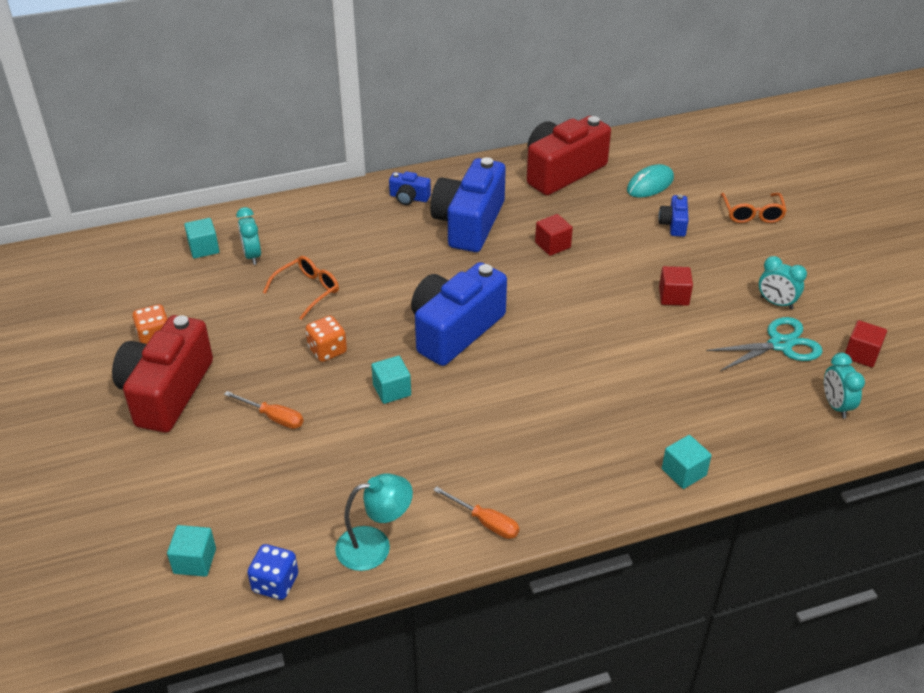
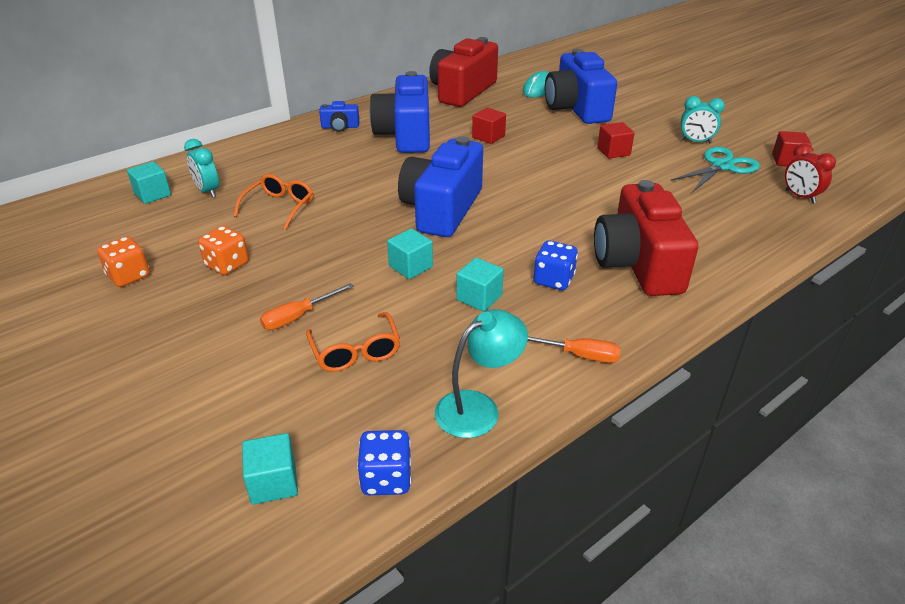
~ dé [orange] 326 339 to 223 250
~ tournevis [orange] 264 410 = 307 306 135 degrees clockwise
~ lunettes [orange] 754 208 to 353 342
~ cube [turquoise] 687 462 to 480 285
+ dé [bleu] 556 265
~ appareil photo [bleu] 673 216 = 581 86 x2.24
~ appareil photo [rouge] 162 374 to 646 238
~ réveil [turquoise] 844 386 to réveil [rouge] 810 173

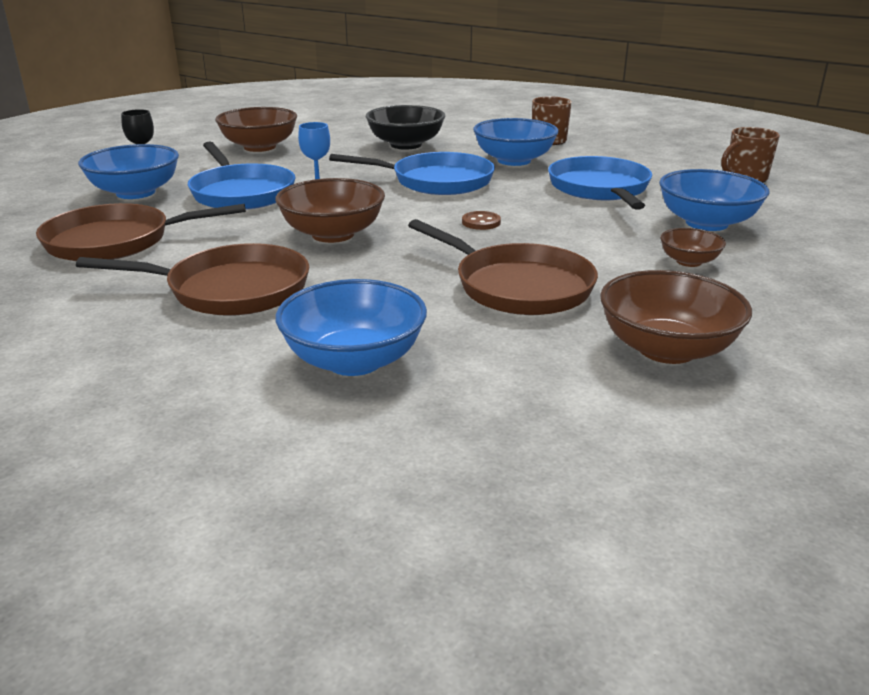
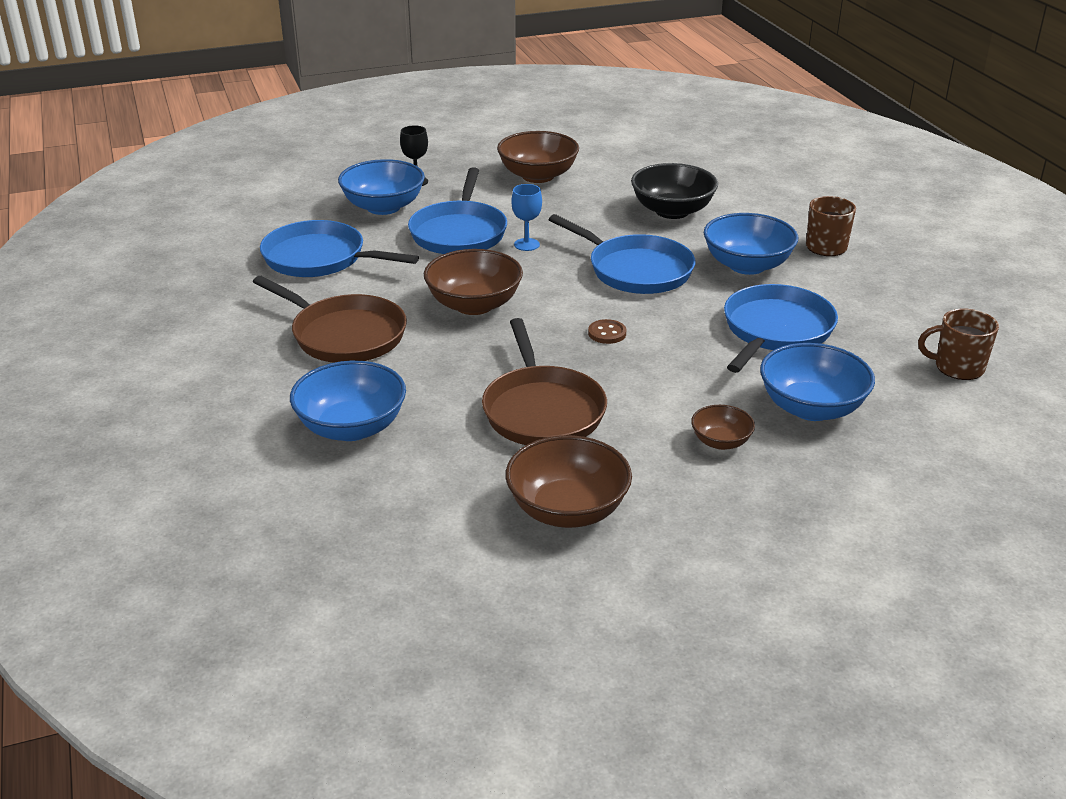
~ poêle [marron] 141 232 to poêle [bleu] 339 248

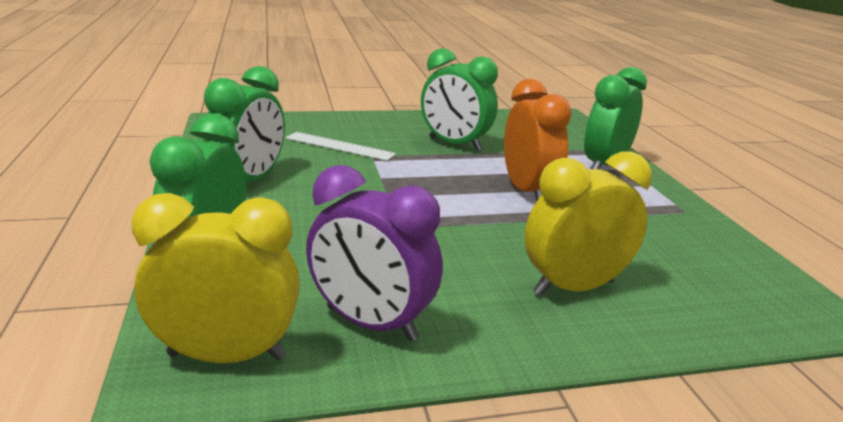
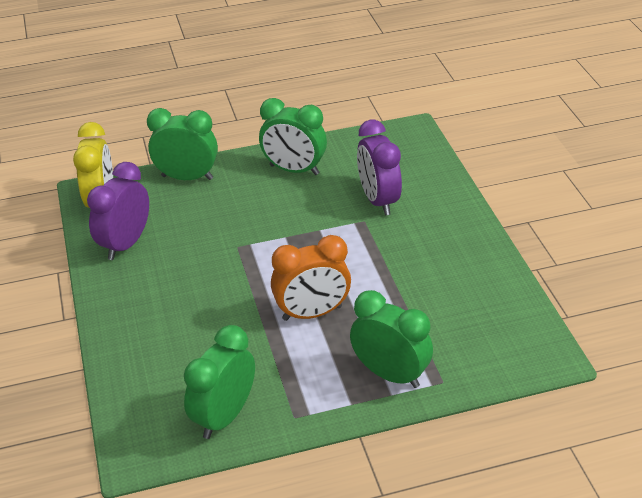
~ réveil [vert] 459 99 to 219 382
~ règle [blanc] 341 146 to réveil [violet] 379 167
- réveil [jaune] 588 224

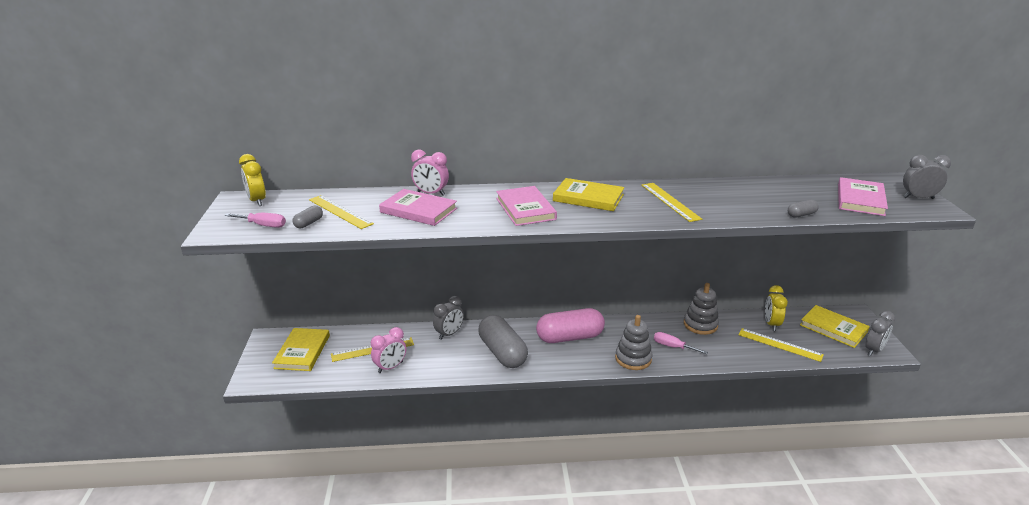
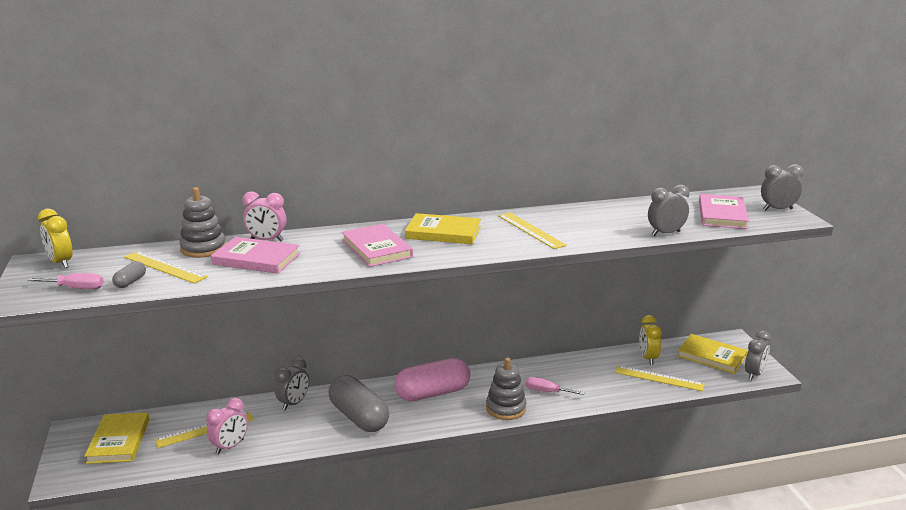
~ jouet à empiler [gris] 701 309 to 202 222
~ gélule [gris] 803 209 to réveil [gris] 669 210

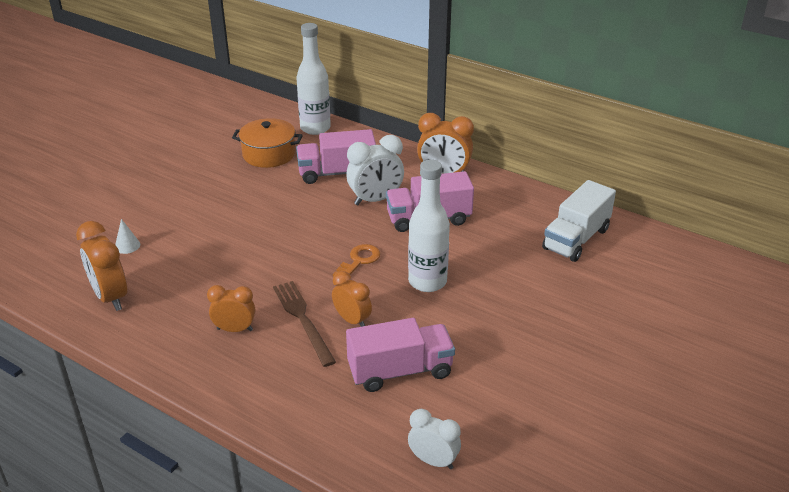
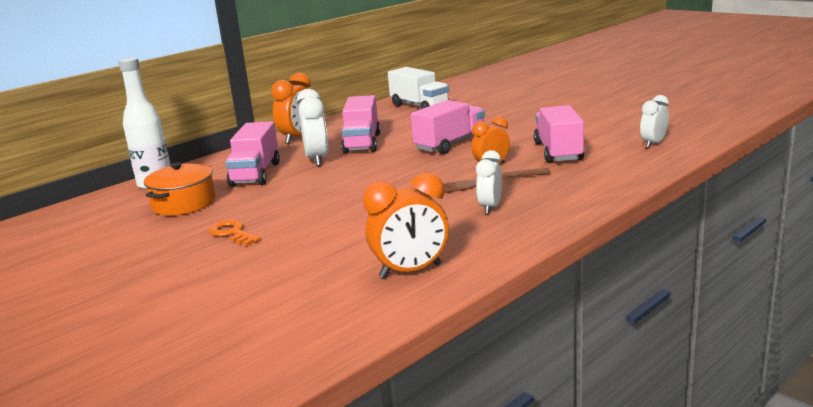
~ clé [orange] 357 260 to 235 232
~ bouteille [blanc] 429 225 to camion [rose] 448 127
~ réveil [orange] 231 308 to réveil [blanc] 489 182
- cône [blanc] 127 236

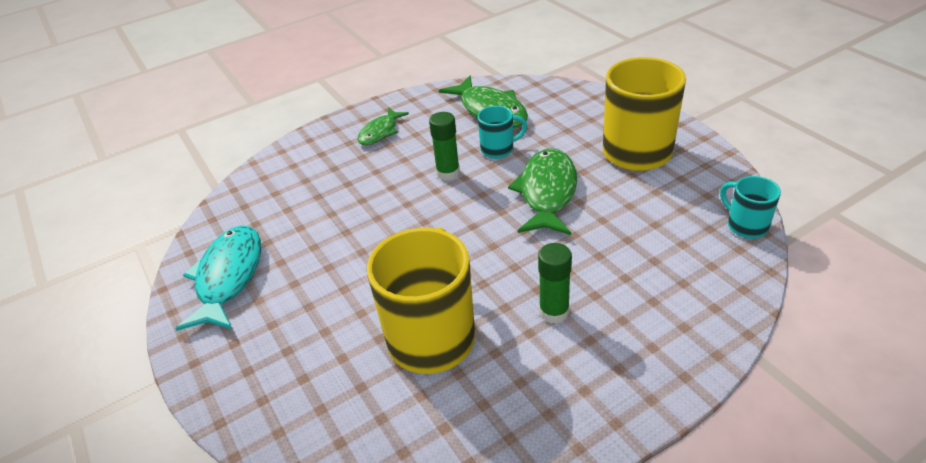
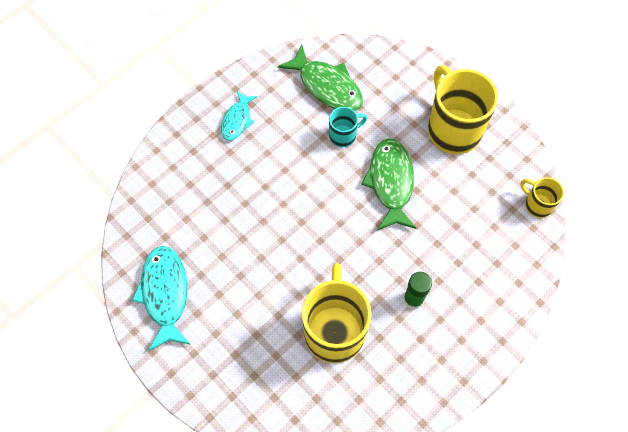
~ poisson [vert] 383 126 to poisson [turquoise] 239 116
~ tasse [turquoise] 750 207 to tasse [jaune] 542 197
- bâton de colle [vert] 444 146

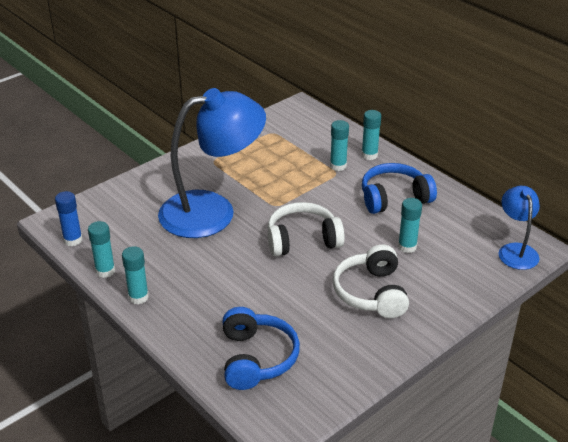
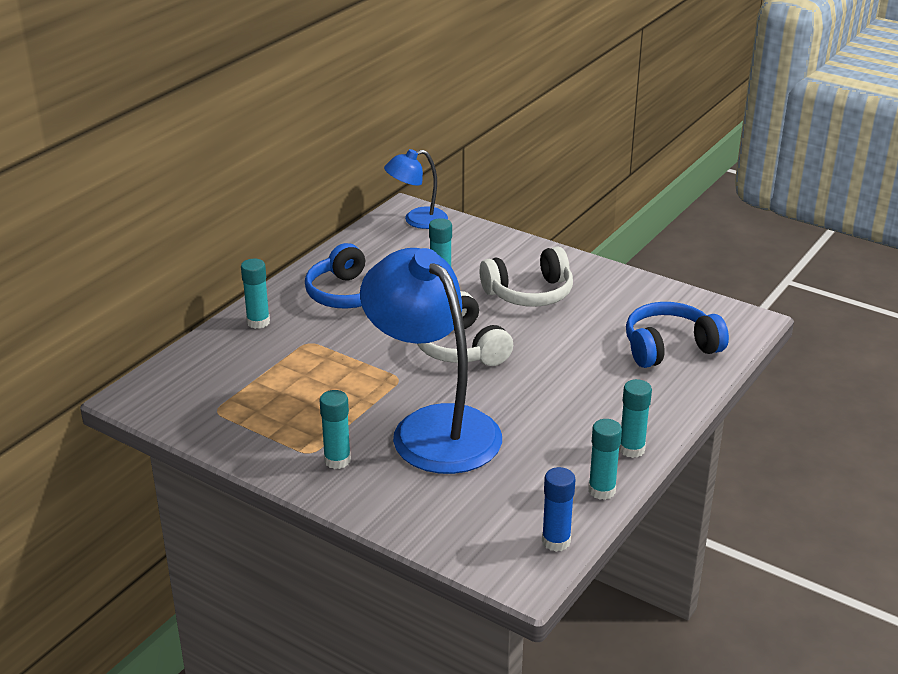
~ bâton de colle [turquoise] 339 145 to 335 429

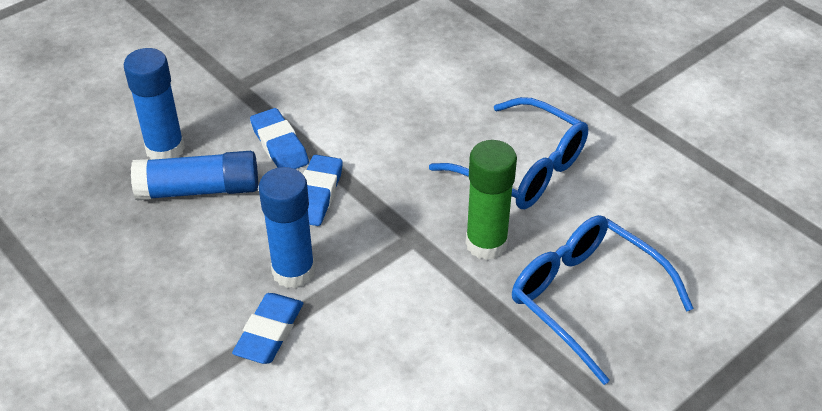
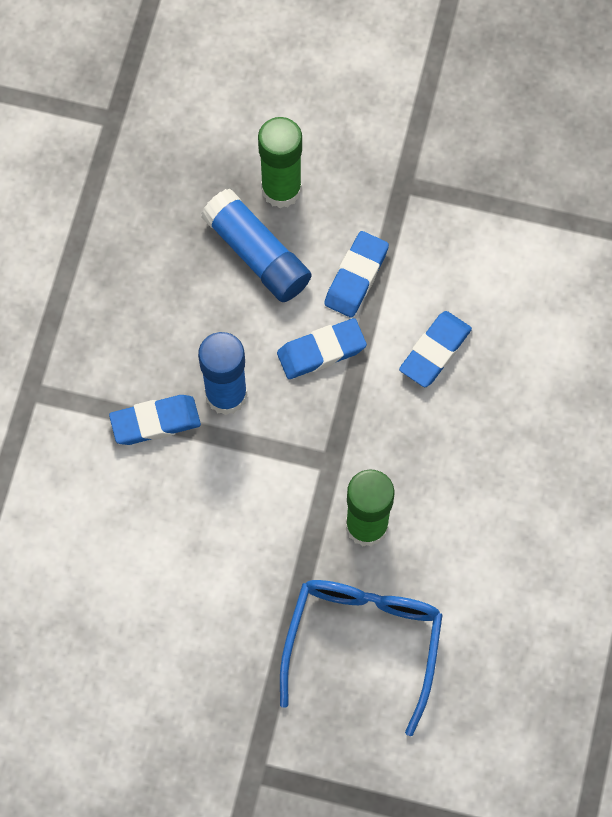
~ bâton de colle [bleu] 154 104 to bâton de colle [vert] 280 162
+ gomme [bleu] 435 349
- lunettes [bleu] 508 153

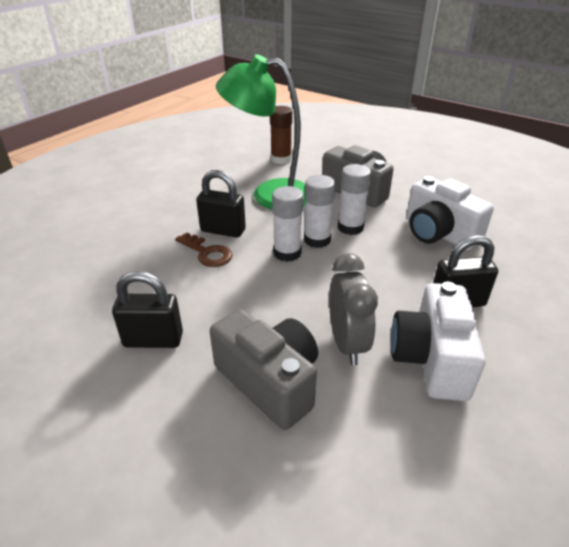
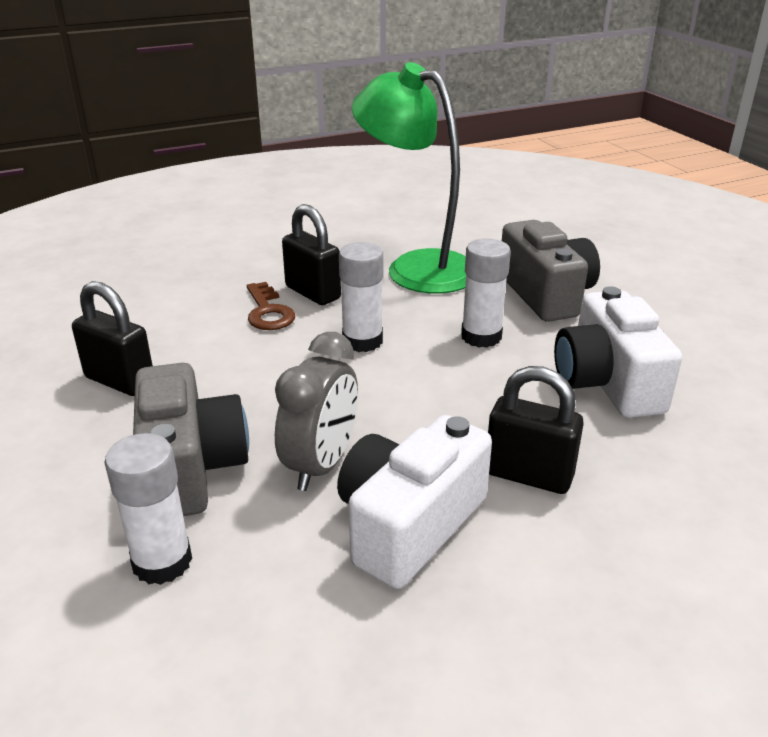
~ bâton de colle [blanc] 319 211 to 148 509
- bâton de colle [marron] 281 135

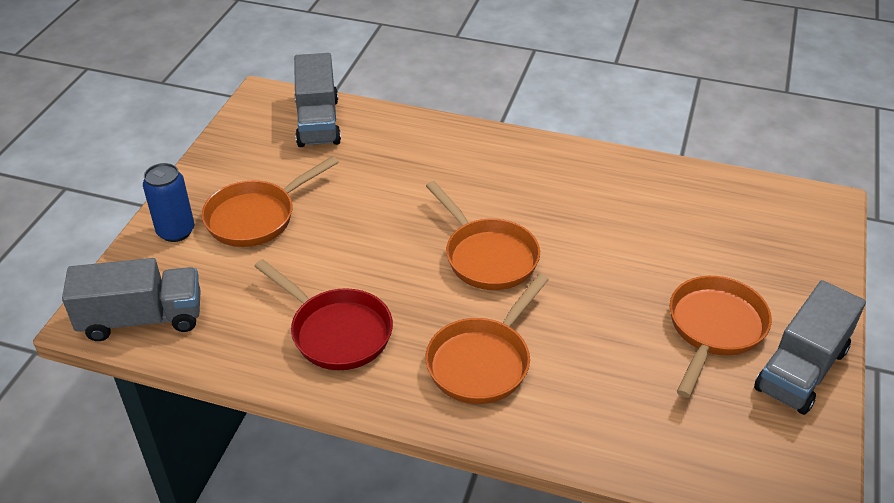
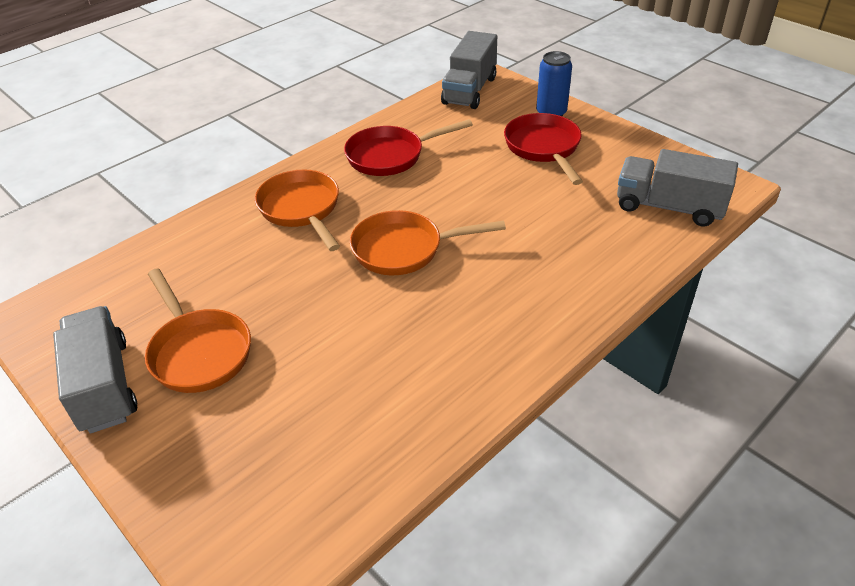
~ poêle [orange] 270 201 to poêle [rouge] 543 149

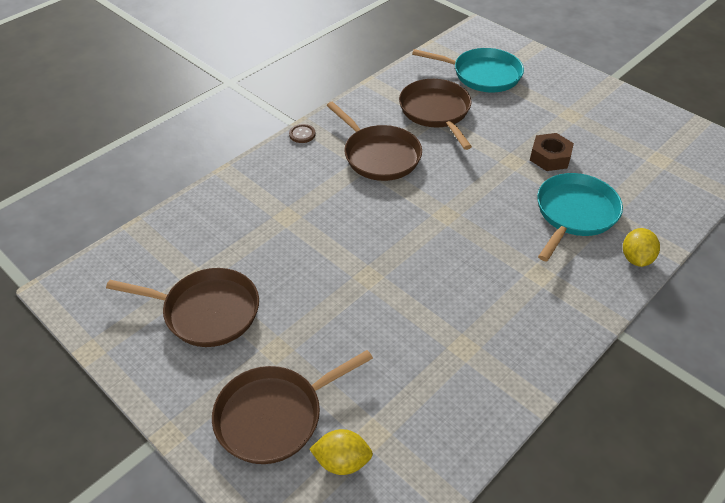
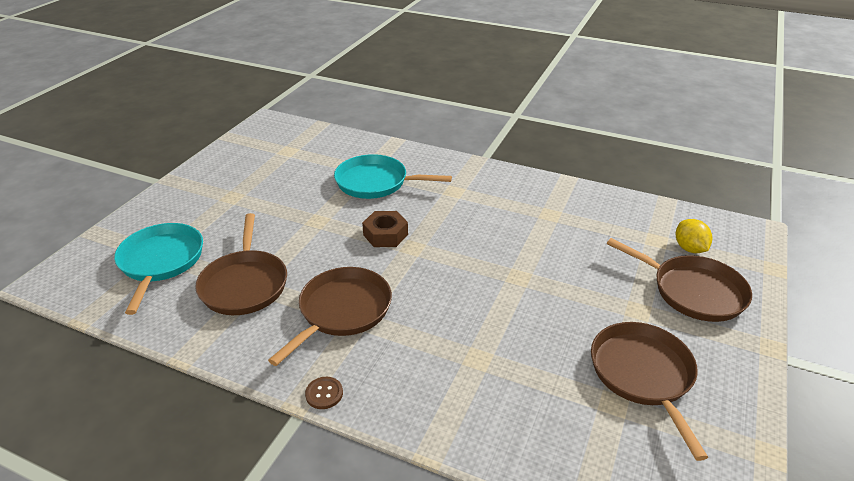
~ poêle [marron] 435 114 = 241 264 60 degrees counterclockwise
~ écrou [marron] 552 152 to 385 229
- citron [jaune] 641 247

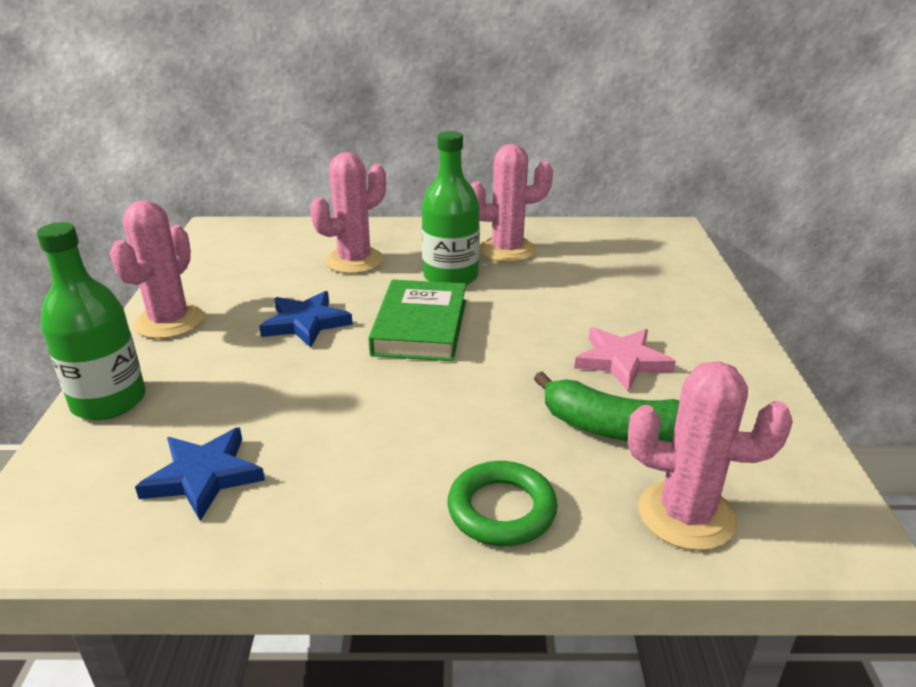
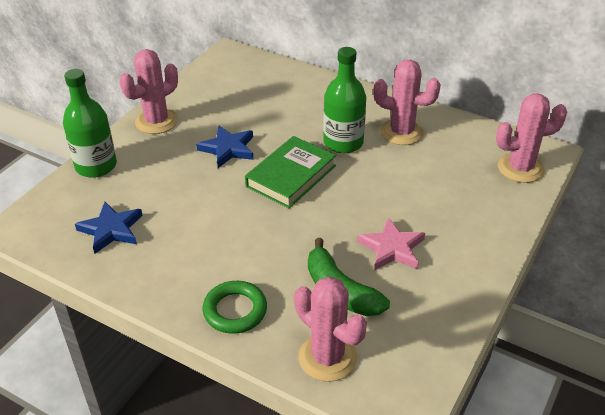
~ cactus [rose] 348 213 to 531 138

